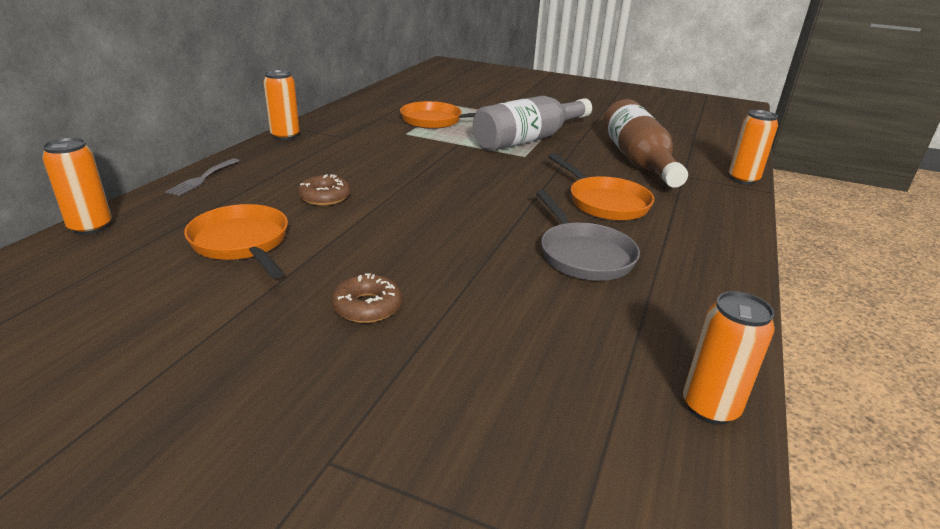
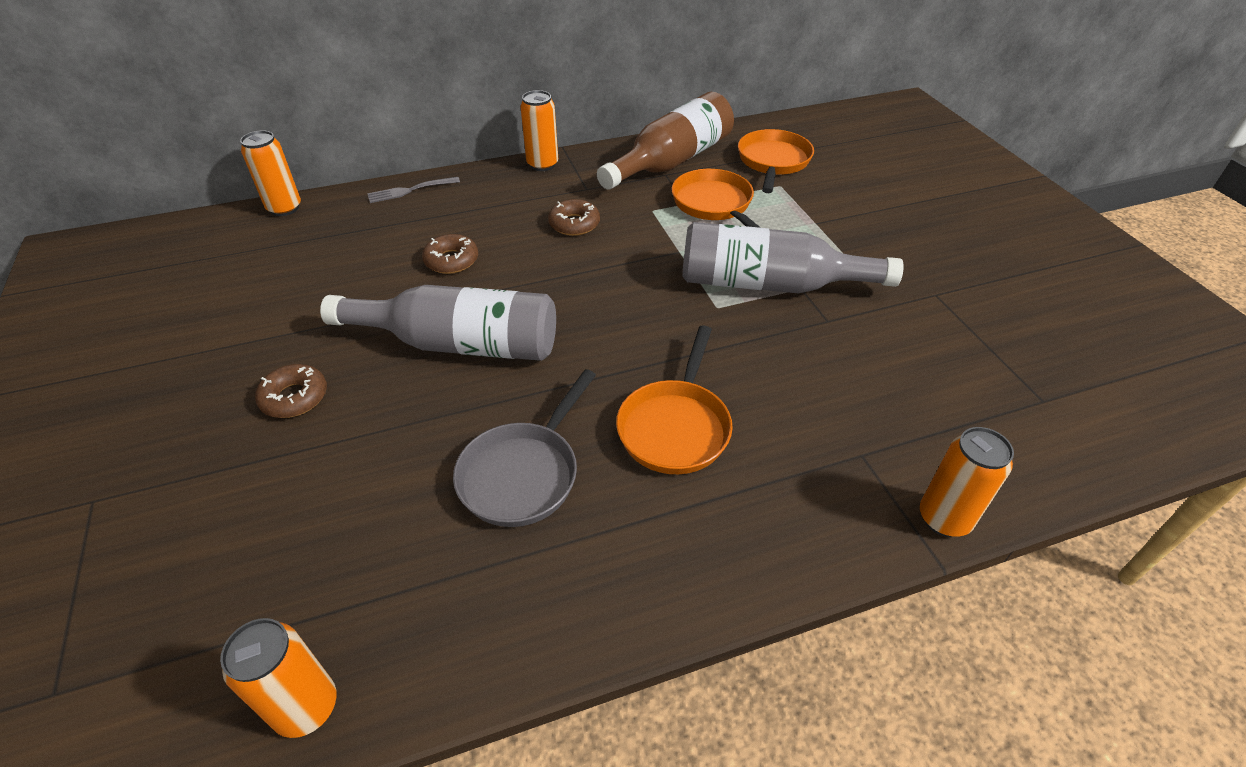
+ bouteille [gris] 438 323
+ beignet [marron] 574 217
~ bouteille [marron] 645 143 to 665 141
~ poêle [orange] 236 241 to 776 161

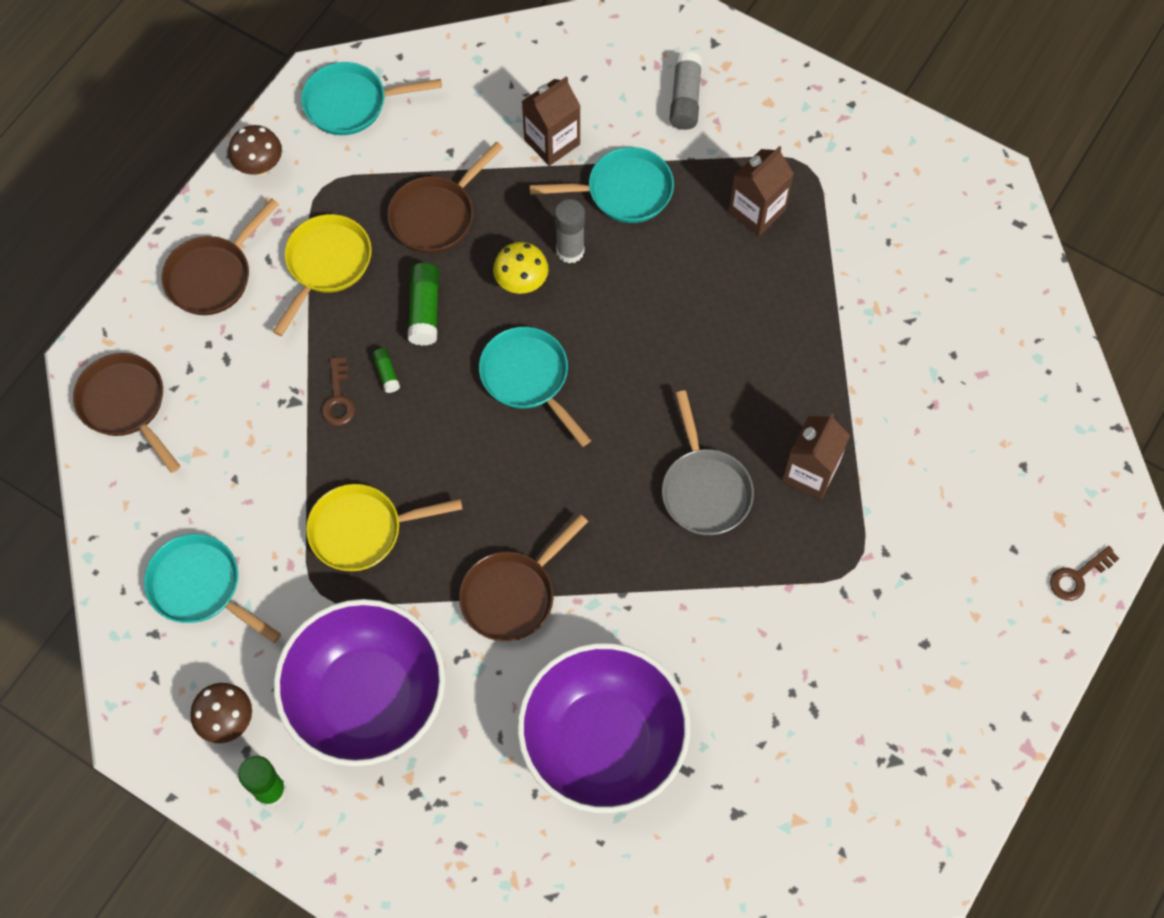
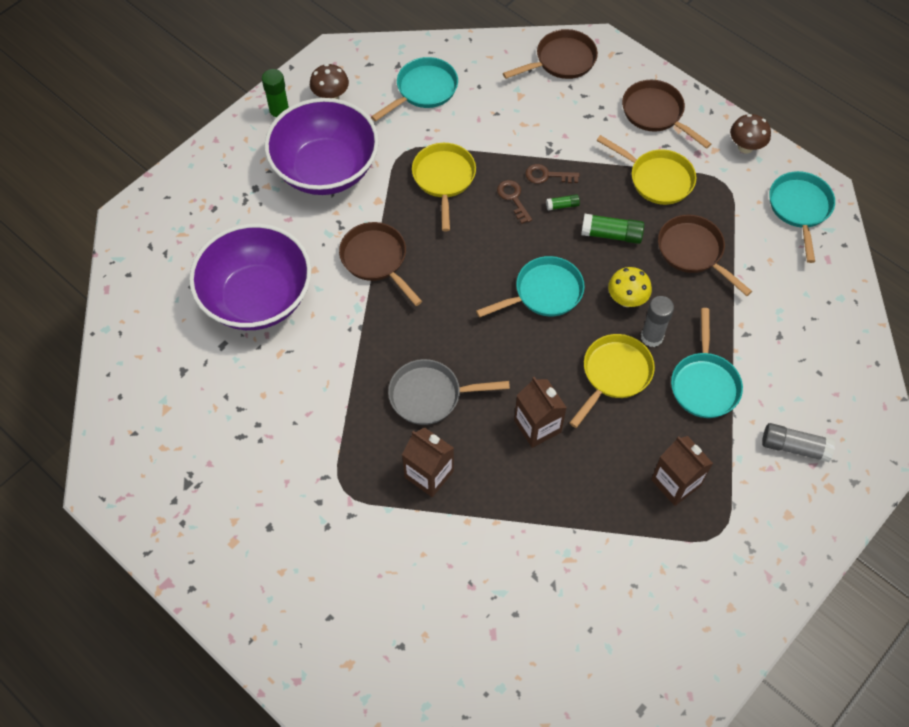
~ clé [marron] 1084 573 to 514 202
~ brique de lait [marron] 551 121 to 540 412
+ poêle [jaune] 612 381

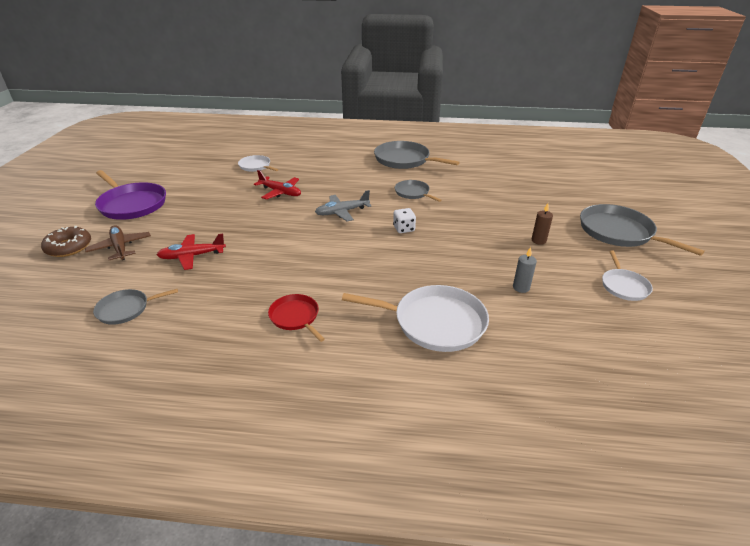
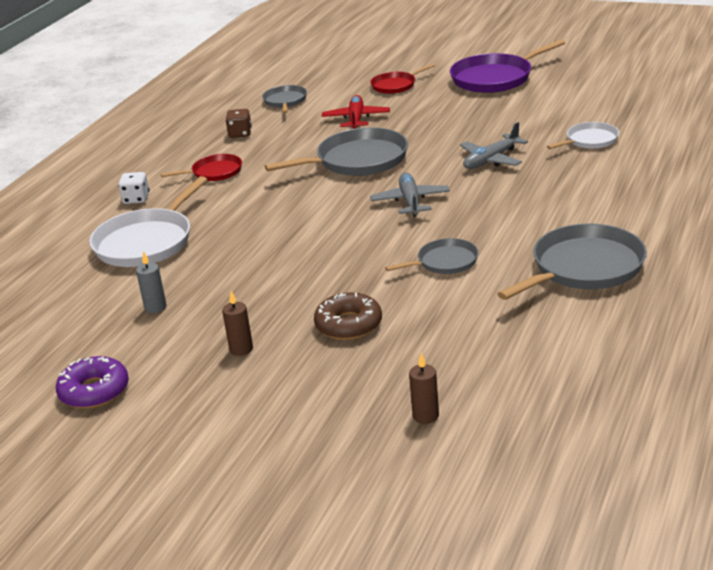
~ poêle [blanc] 627 275 to beignet [violet] 92 382
~ dé [blanc] 404 220 to 133 188
+ dé [marron] 238 123
~ poêle [gris] 642 230 to 336 151
~ beignet [marron] 66 241 to 348 316
~ avion [marron] 118 242 to poêle [rouge] 402 78
+ bougie [marron] 424 388
~ avion [rouge] 277 184 to avion [gris] 494 145

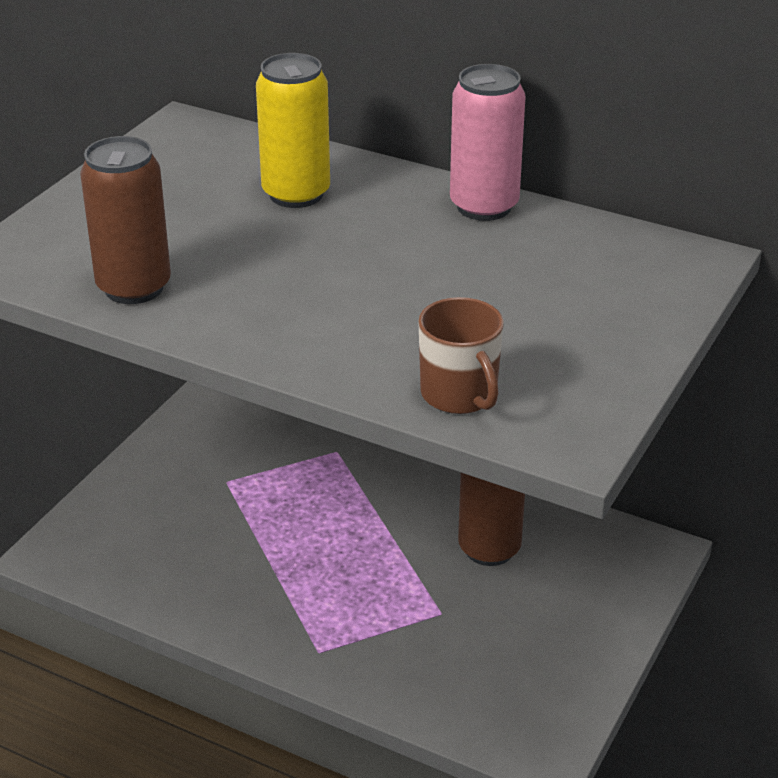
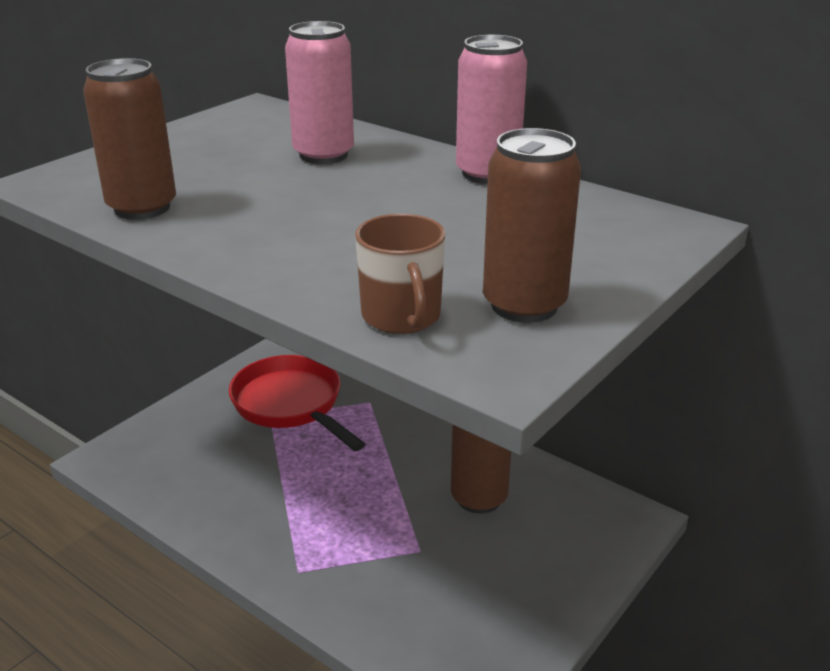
+ poêle [rouge] 297 403
~ canette [jaune] 293 130 to canette [rose] 319 92
+ canette [marron] 532 225

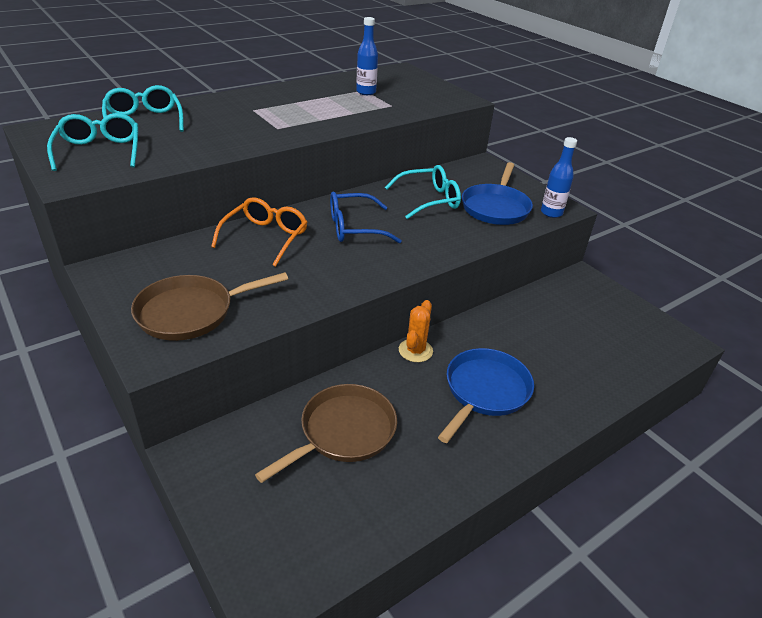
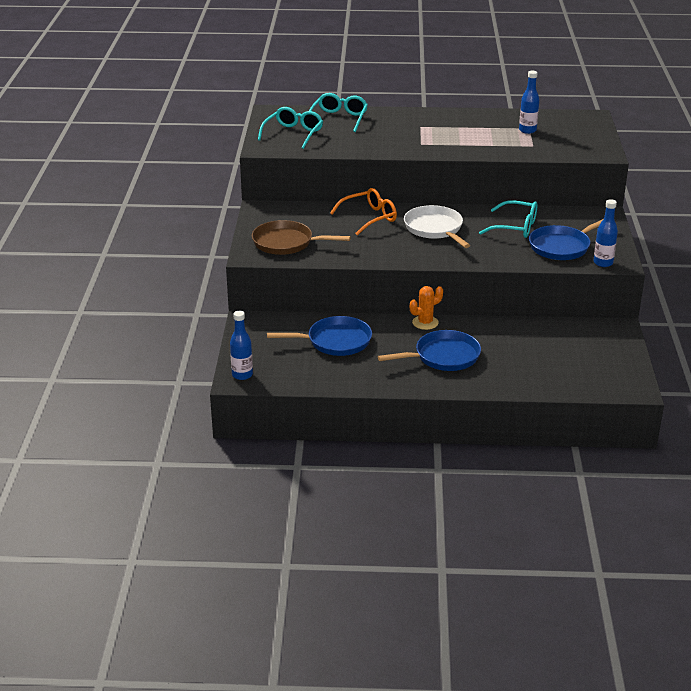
+ bouteille [bleu] 241 345
~ poêle [marron] 326 433 to poêle [bleu] 319 336
~ lunettes [bleu] 365 217 to poêle [blanc] 437 226

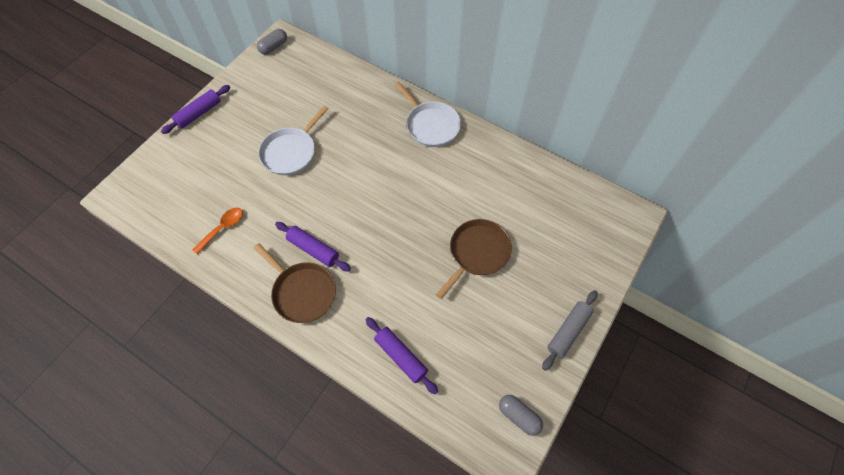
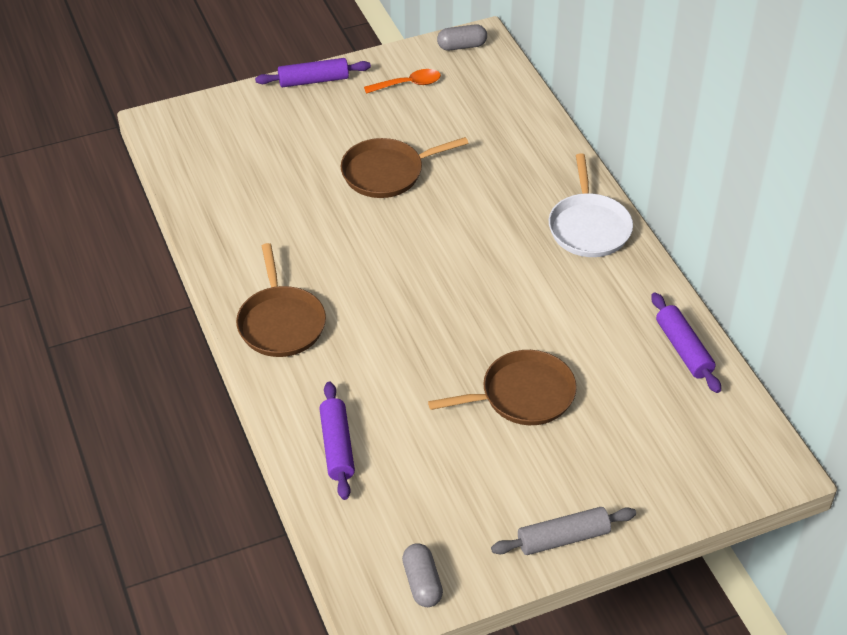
~ poêle [blanc] 293 140 to poêle [marron] 404 167
~ cuillère [orange] 217 231 to 402 81
~ rouleau à pâtisserie [violet] 313 247 to 686 343

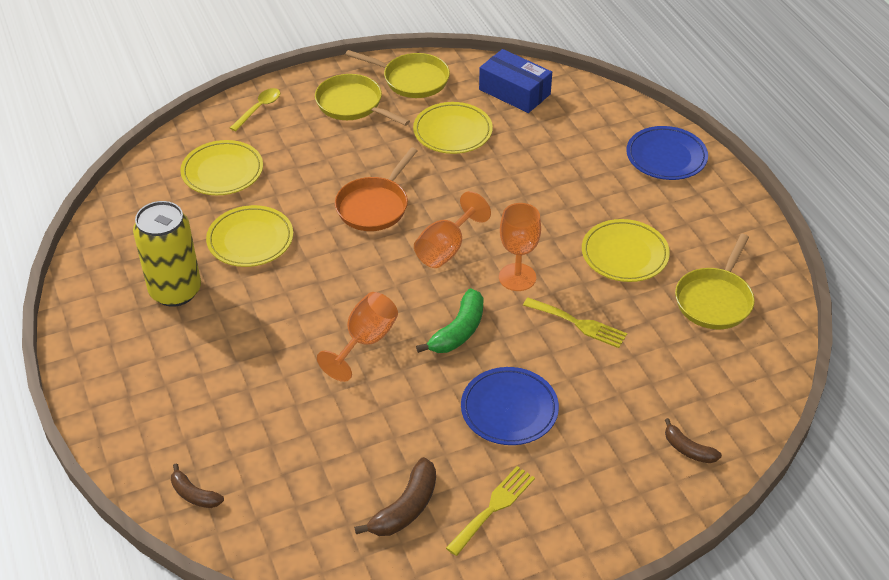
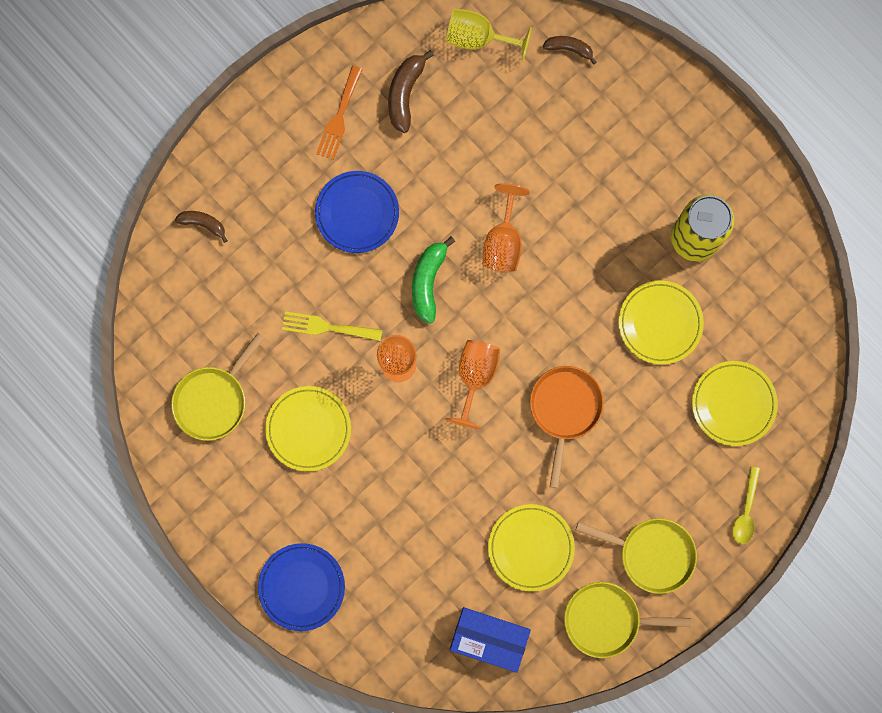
~ poêle [jaune] 715 281 = 217 387 150 degrees counterclockwise
~ fourchette [jaune] 490 511 to fourchette [orange] 339 113
+ verre à pied [jaune] 489 35

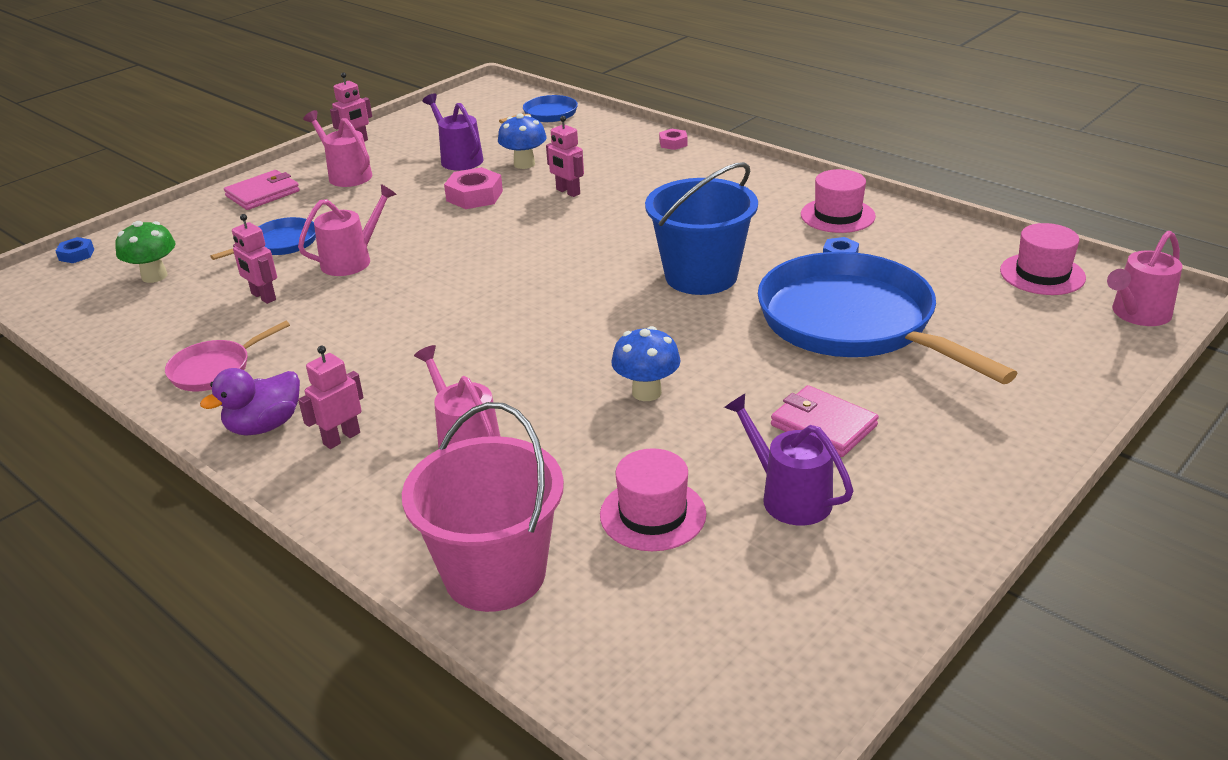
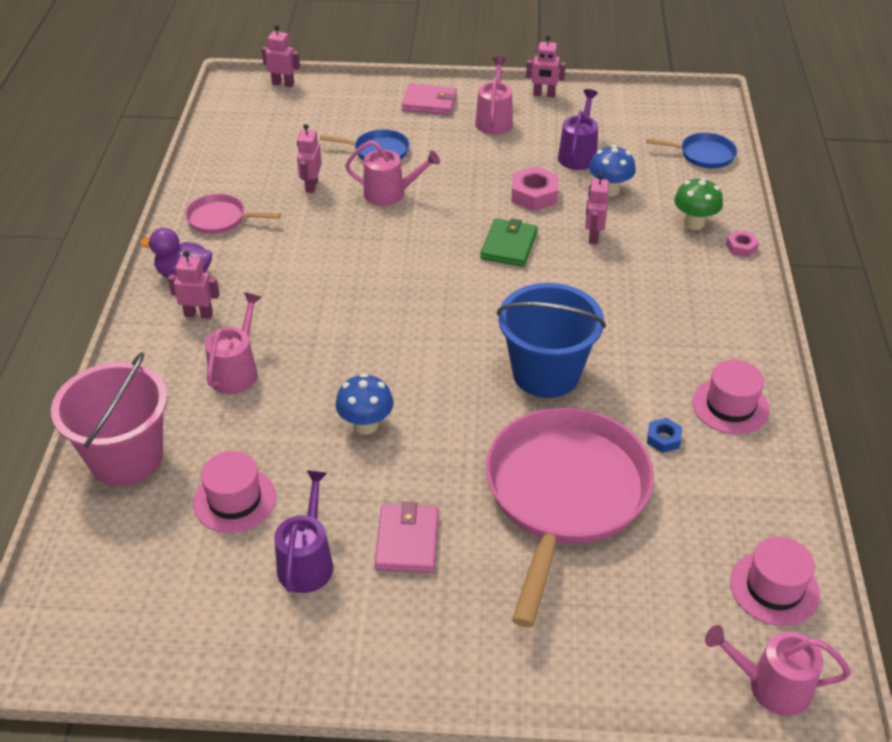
~ écrou [bleu] 75 250 to robot [rose] 281 56
+ portefeuille [vert] 509 242
~ poêle [bleu] 887 318 to poêle [rose] 570 517
~ champignon [vert] 145 252 to 698 203

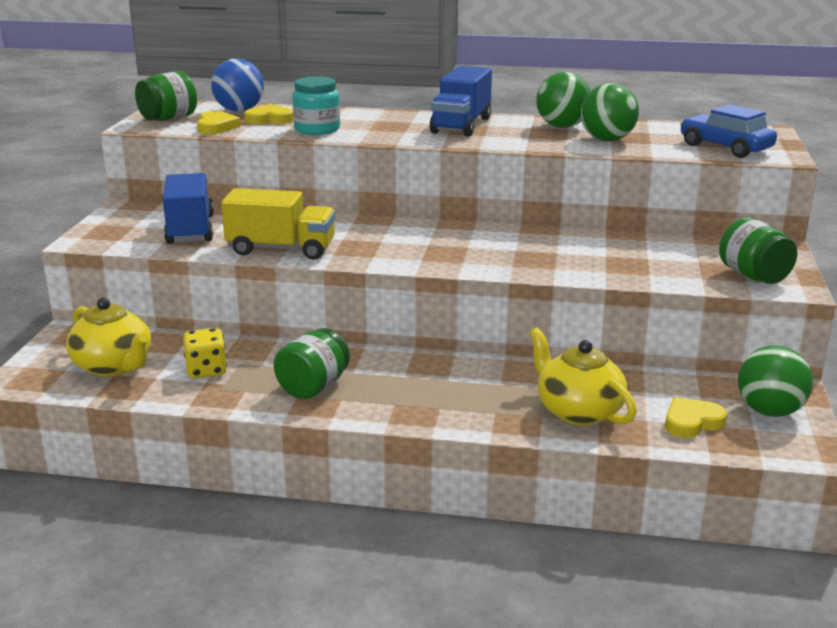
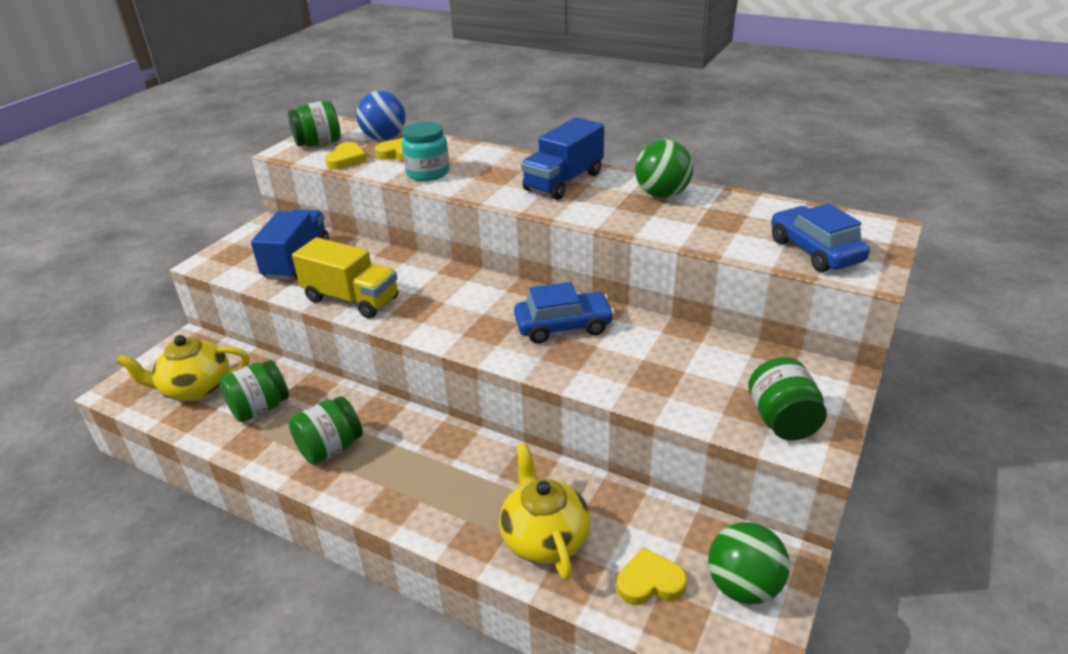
~ théière [jaune] 108 337 = 182 368 105 degrees clockwise
~ dé [jaune] 205 353 to bocal [vert] 254 391
+ voiture [bleu] 564 312
- balle [vert] 610 112

